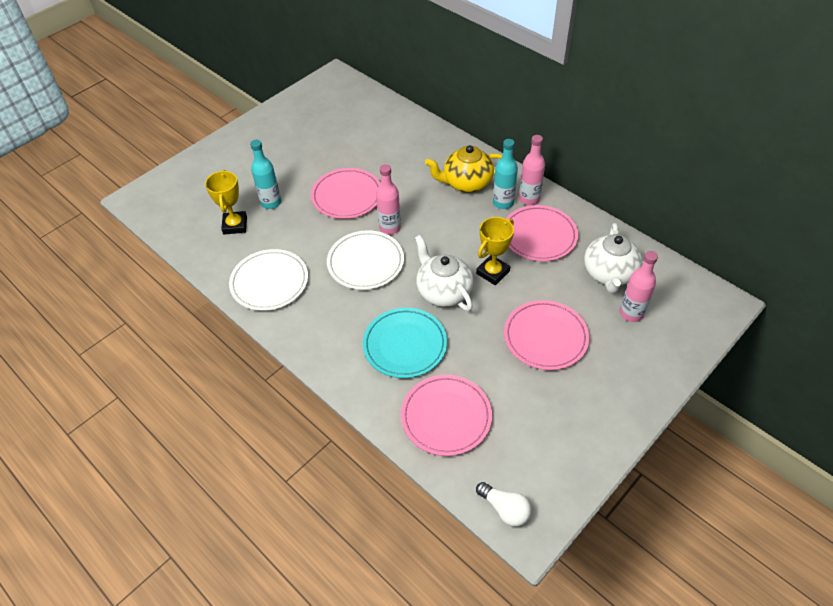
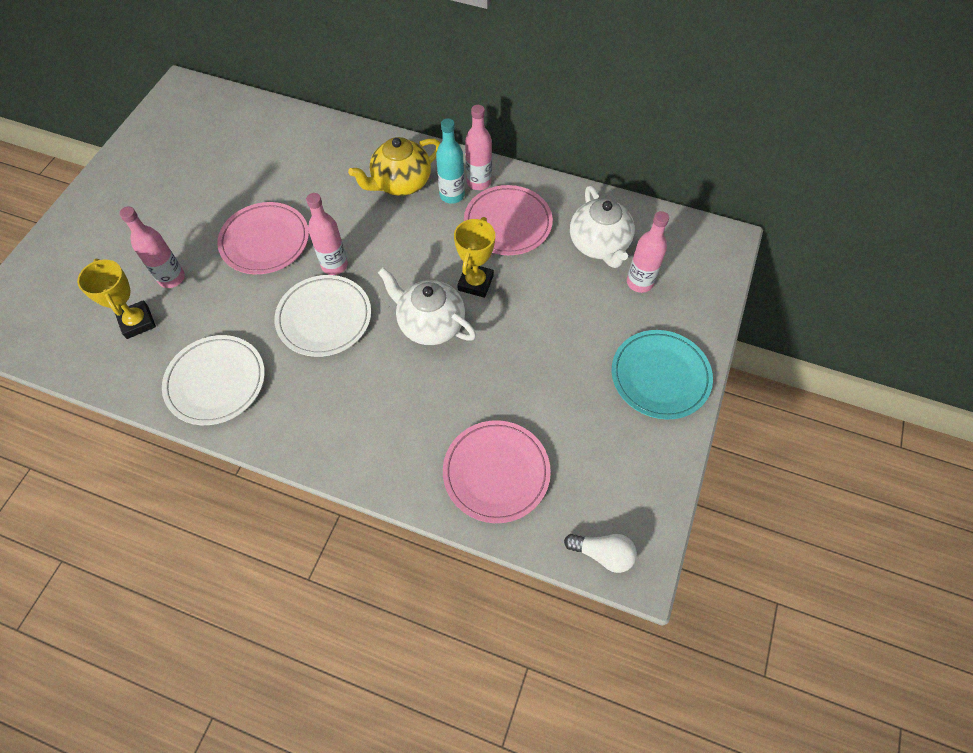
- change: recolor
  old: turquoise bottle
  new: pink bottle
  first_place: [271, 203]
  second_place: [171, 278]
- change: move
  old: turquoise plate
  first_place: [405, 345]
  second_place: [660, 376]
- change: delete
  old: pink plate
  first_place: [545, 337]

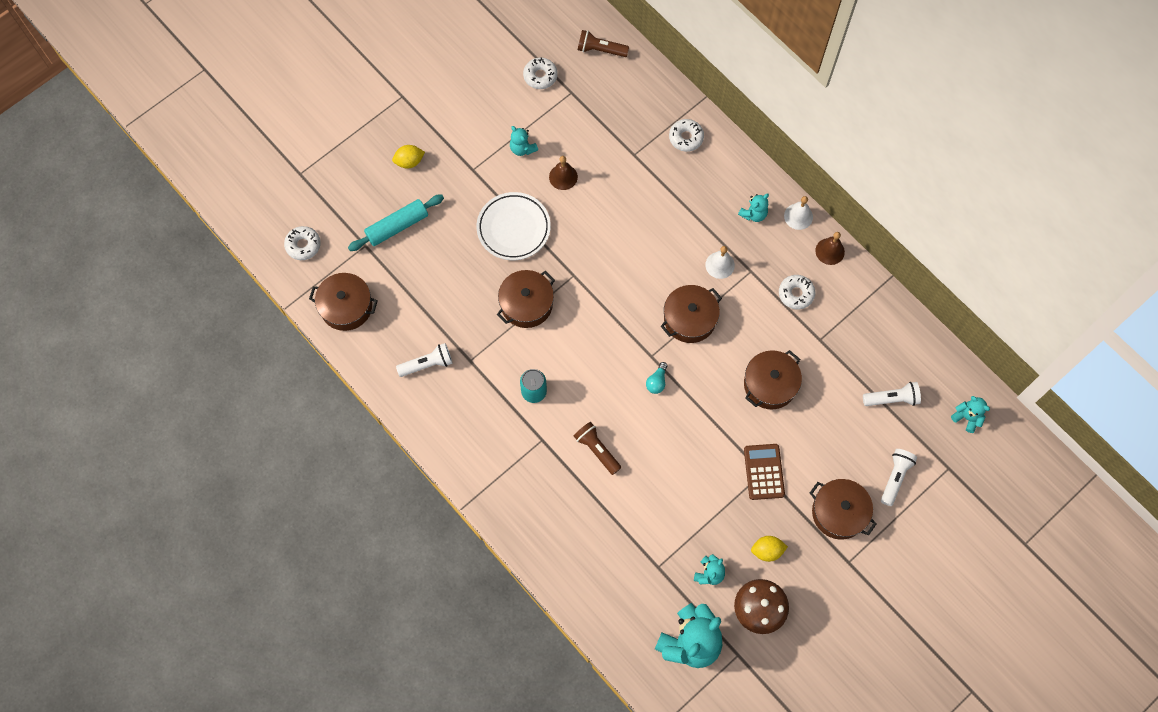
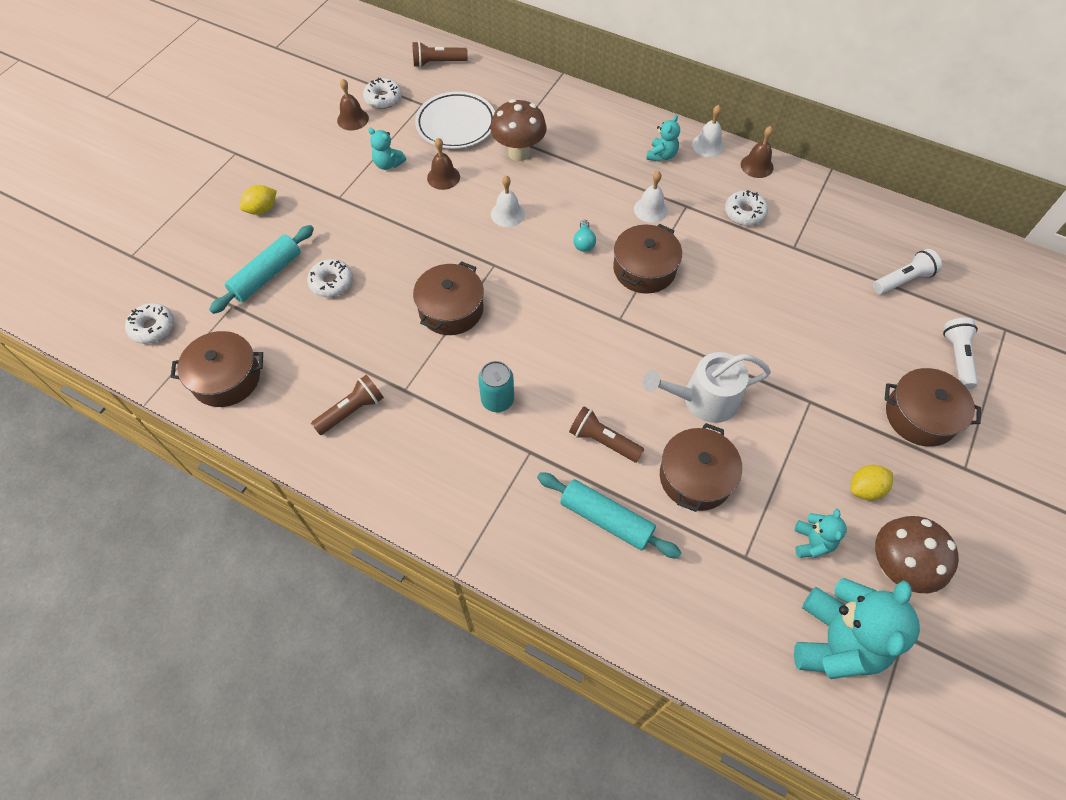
- change: recolor
  old: white flashlight
  new: brown flashlight
  first_place: [427, 364]
  second_place: [351, 411]
- change: move
  old: white plate
  first_place: [513, 228]
  second_place: [456, 124]
- change: move
  old: turquoise light bulb
  first_place: [657, 382]
  second_place: [584, 242]
- change: move
  old: white donut
  first_place: [686, 138]
  second_place: [331, 282]
- change: move
  old: brown pot
  first_place: [770, 384]
  second_place: [695, 477]
- change: delete
  old: brown calculator
  first_place: [764, 472]
- change: delete
  old: turquoise teddy bear
  first_place: [967, 417]
- change: insert
  new: brown bell
  second_place: [353, 119]
- change: insert
  new: brown mushroom
  second_place: [519, 153]
- change: insert
  new: white bell
  second_place: [507, 214]
- change: insert
  new: turquoise rolling pin
  second_place: [606, 519]
- change: insert
  new: white watering can
  second_place: [704, 399]

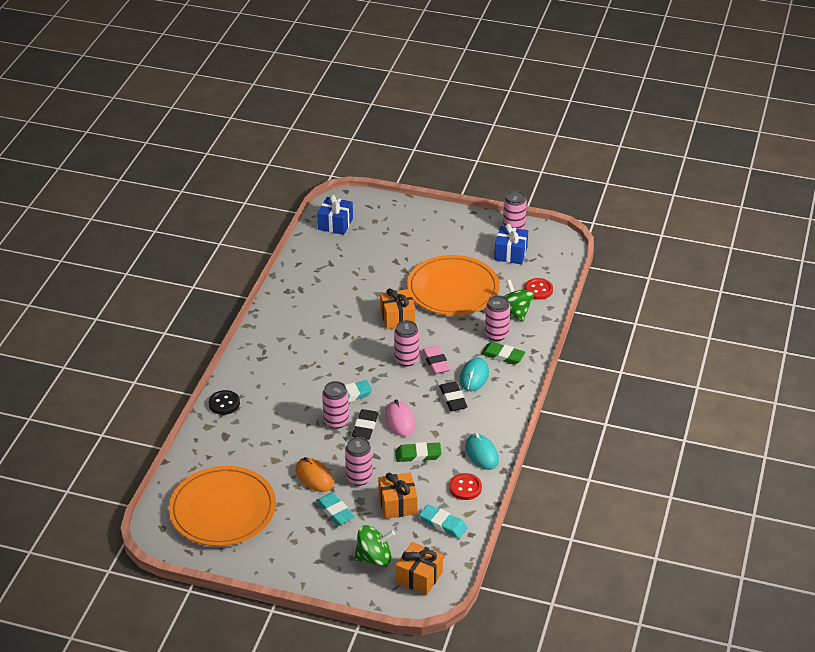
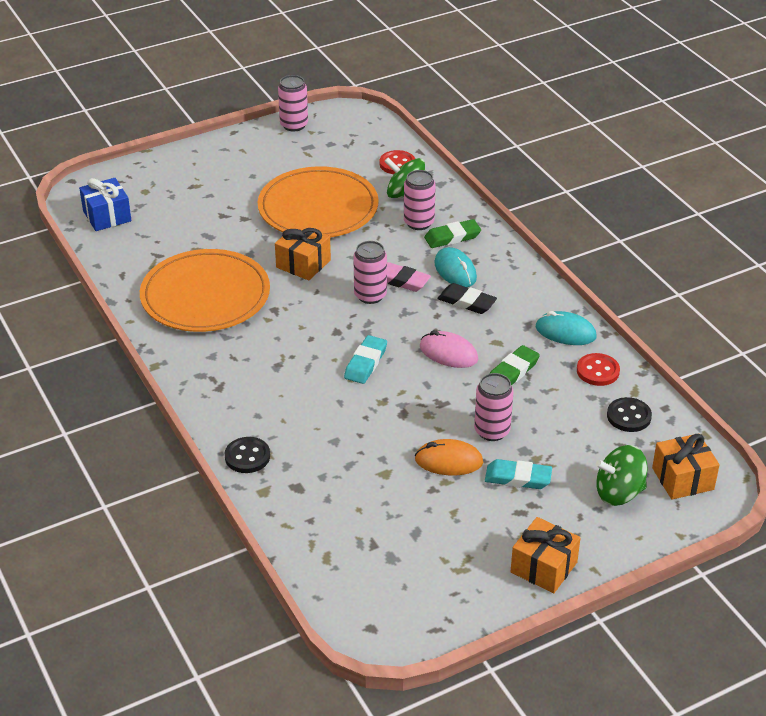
- change: move
  old: orange plate
  first_place: [223, 510]
  second_place: [205, 296]
- change: delete
  old: pink can
  first_place: [336, 421]
- change: delete
  old: black eraser
  first_place: [365, 427]
- change: rotate
  old: green spinning top
  first_place: [374, 558]
  second_place: [619, 493]
  degrees: -135
- change: move
  old: orange gift
  first_place: [398, 504]
  second_place: [544, 567]
- change: replace
  old: turquoise eraser
  new: black button
  first_place: [443, 524]
  second_place: [629, 416]
- change: delete
  old: blue gift
  first_place: [510, 253]

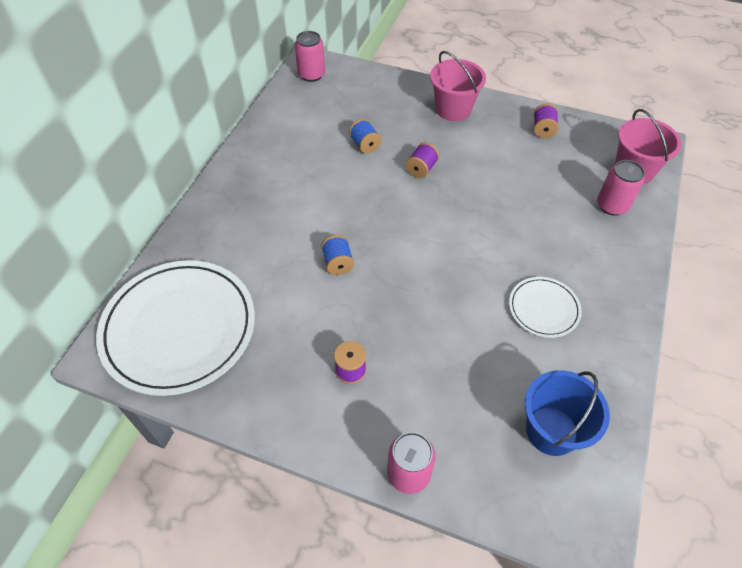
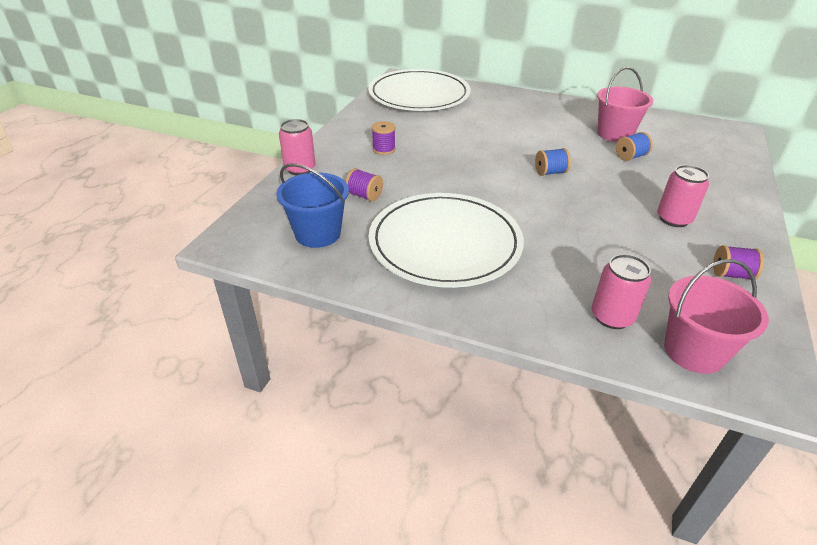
- change: move
  old: pink can
  first_place: [311, 75]
  second_place: [674, 219]
- change: move
  old: blue spool
  first_place: [338, 263]
  second_place: [550, 172]
- change: move
  old: purple spool
  first_place: [421, 169]
  second_place: [364, 196]
- change: move
  old: pink bucket
  first_place: [453, 109]
  second_place: [615, 134]
- change: resize
  old: white plate
  first_place: [543, 308]
  second_place: [445, 243]
  factor: 2.11

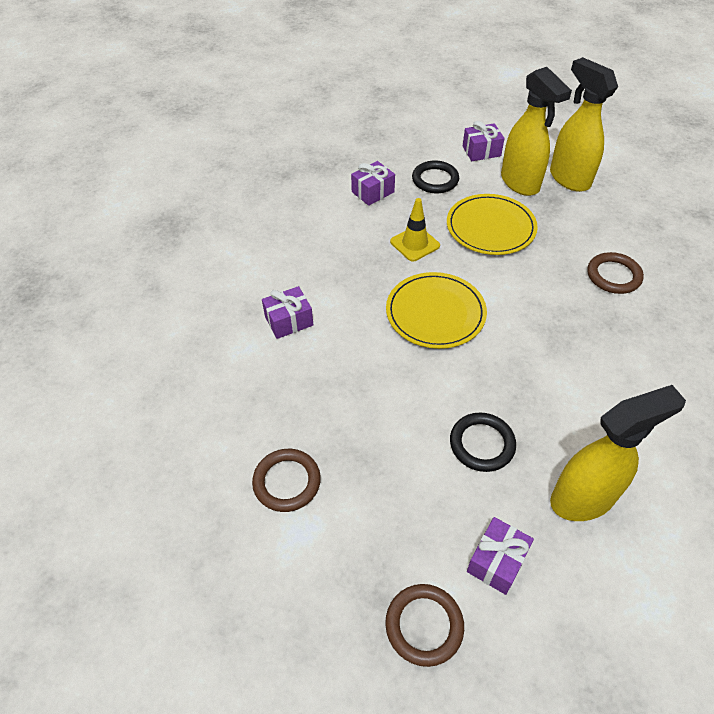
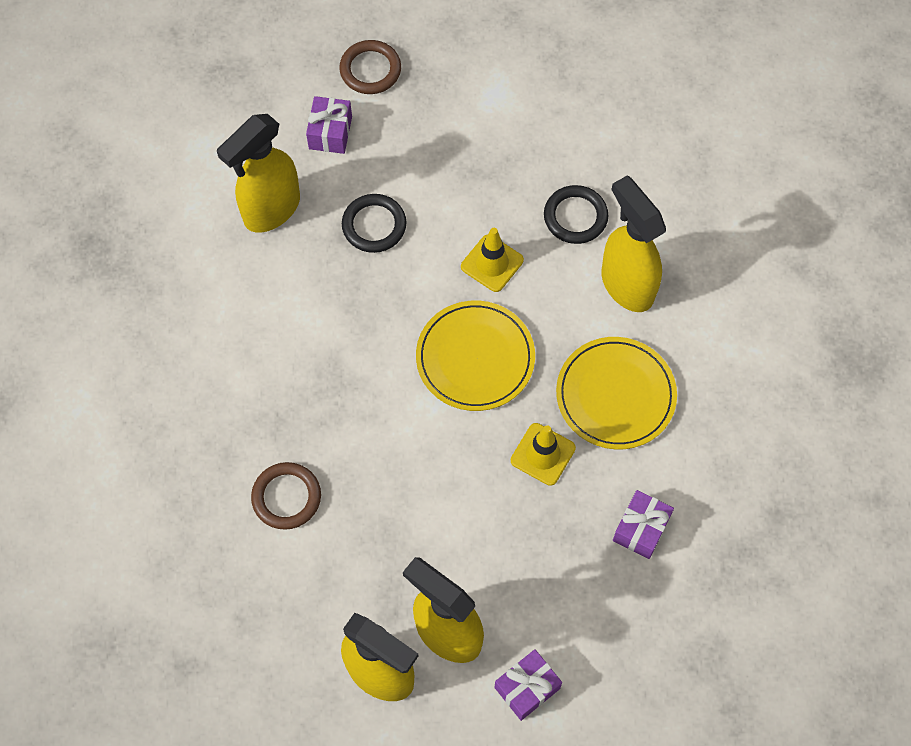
- change: delete
  old: brown ring
  first_place: [287, 482]
- change: replace
  old: purple gift
  new: yellow spray bottle
  first_place: [289, 321]
  second_place: [626, 284]
- change: move
  old: black ring
  first_place: [435, 180]
  second_place: [575, 217]
- change: move
  old: yellow plate
  first_place: [490, 227]
  second_place: [615, 395]
- change: insert
  new: yellow traffic cone
  second_place: [492, 263]

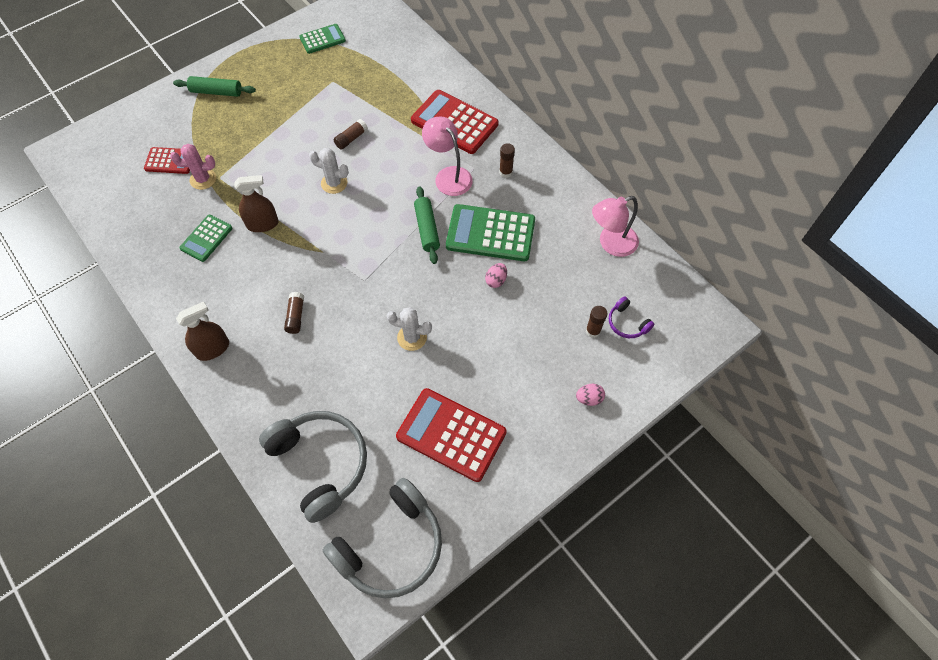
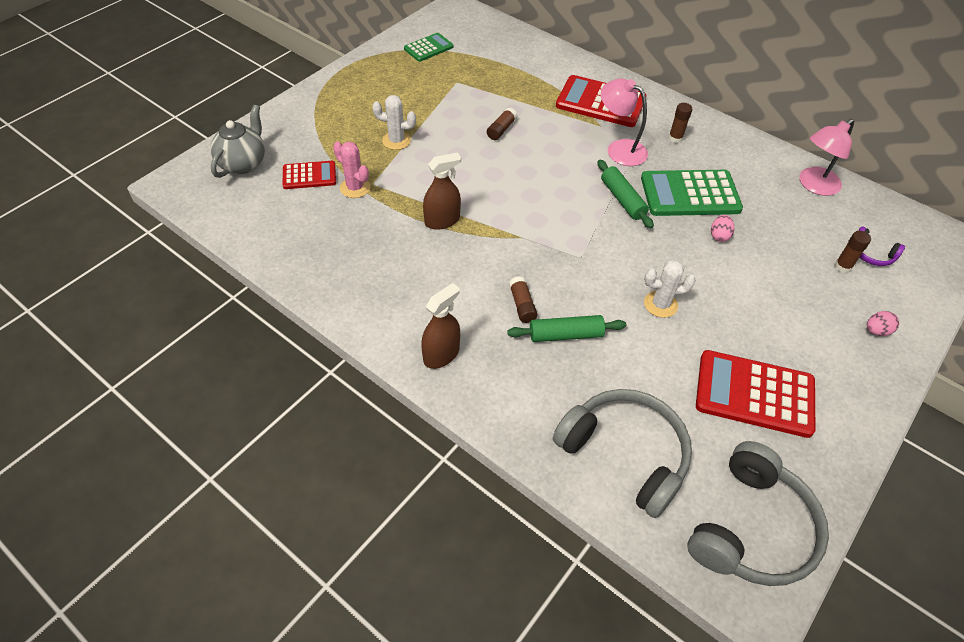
- change: rotate
  old: pink cactus
  first_place: [203, 179]
  second_place: [355, 188]
  degrees: 60
- change: move
  old: green rolling pin
  first_place: [216, 92]
  second_place: [565, 335]
- change: delete
  old: green calculator
  first_place: [206, 238]
- change: move
  old: white cactus
  first_place: [334, 183]
  second_place: [396, 141]
- change: insert
  new: grey teapot
  second_place: [243, 163]

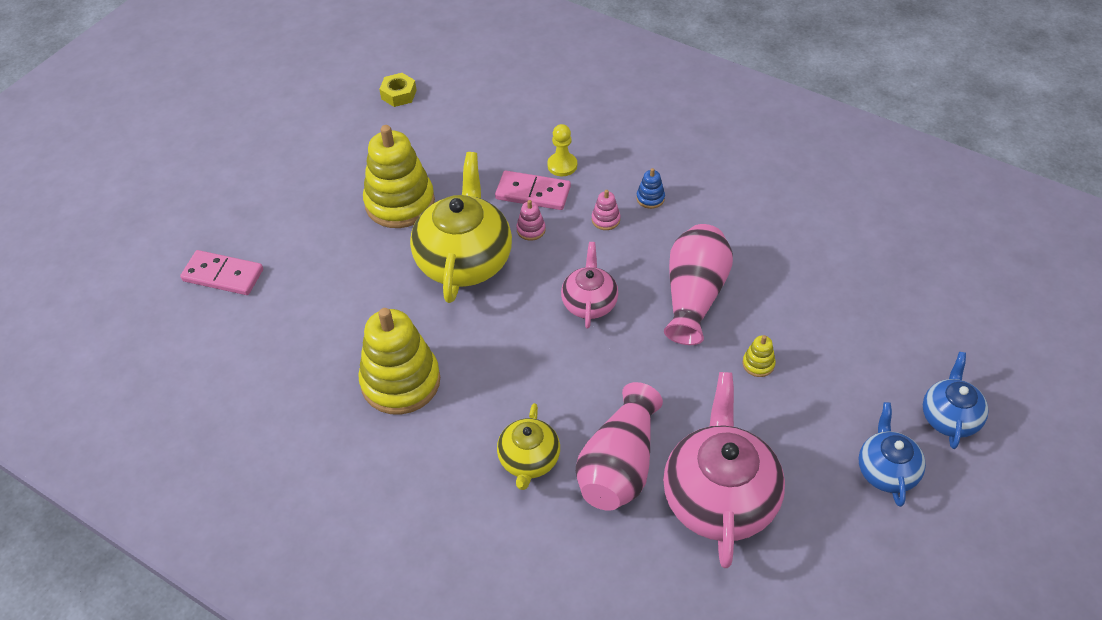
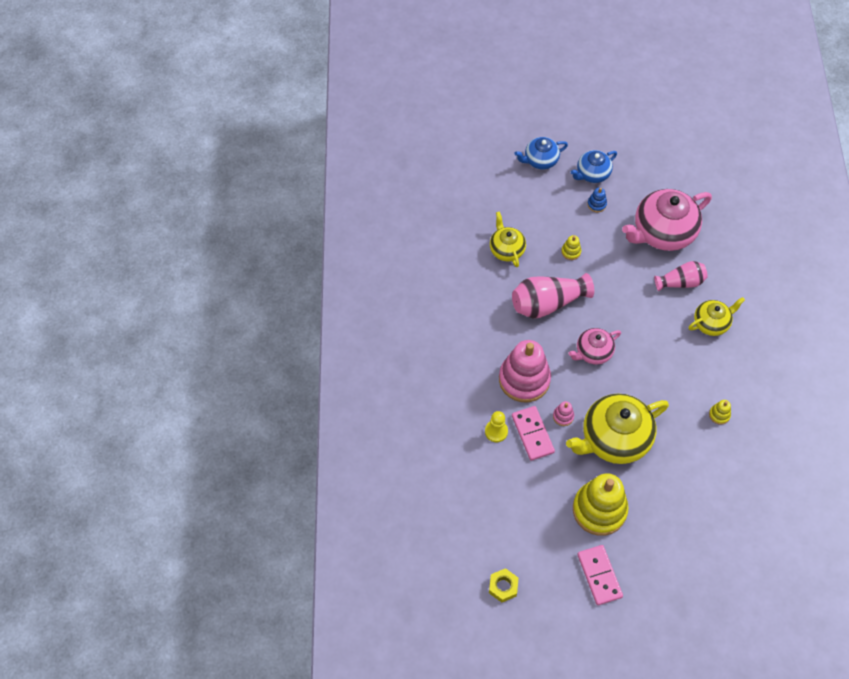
- change: move
  old: pink domino
  first_place: [223, 275]
  second_place: [599, 575]
- change: resize
  old: yellow stacking toy
  first_place: [400, 381]
  second_place: [719, 415]
  factor: 0.4
- change: resize
  old: pink vase
  first_place: [619, 465]
  second_place: [681, 282]
  factor: 0.64
- change: resize
  old: pink stacking toy
  first_place: [605, 219]
  second_place: [524, 379]
  factor: 2.48
- change: move
  old: blue stacking toy
  first_place: [650, 198]
  second_place: [596, 204]
- change: insert
  new: yellow teapot
  second_place: [506, 249]

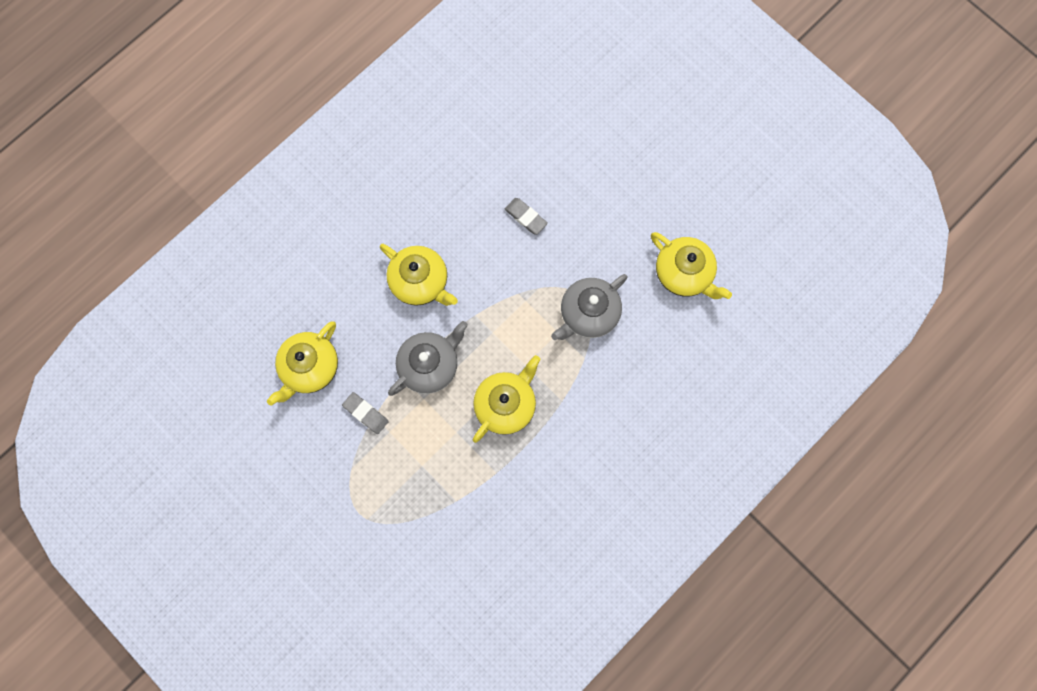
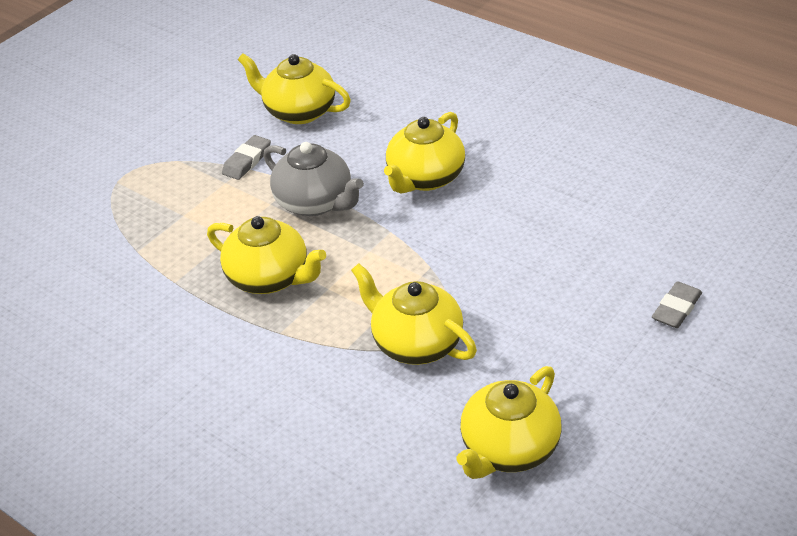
- change: move
  old: grey eraser
  first_place: [526, 217]
  second_place: [676, 309]
- change: recolor
  old: grey teapot
  new: yellow teapot
  first_place: [588, 314]
  second_place: [416, 343]

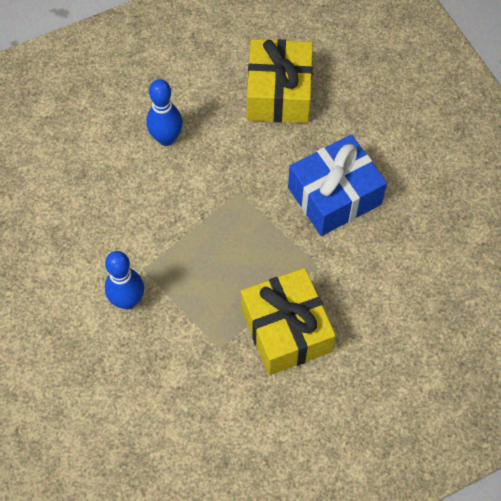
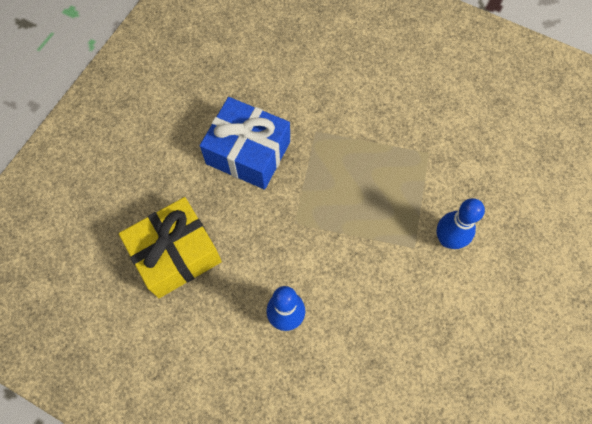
- change: delete
  old: yellow gift
  first_place: [286, 330]

